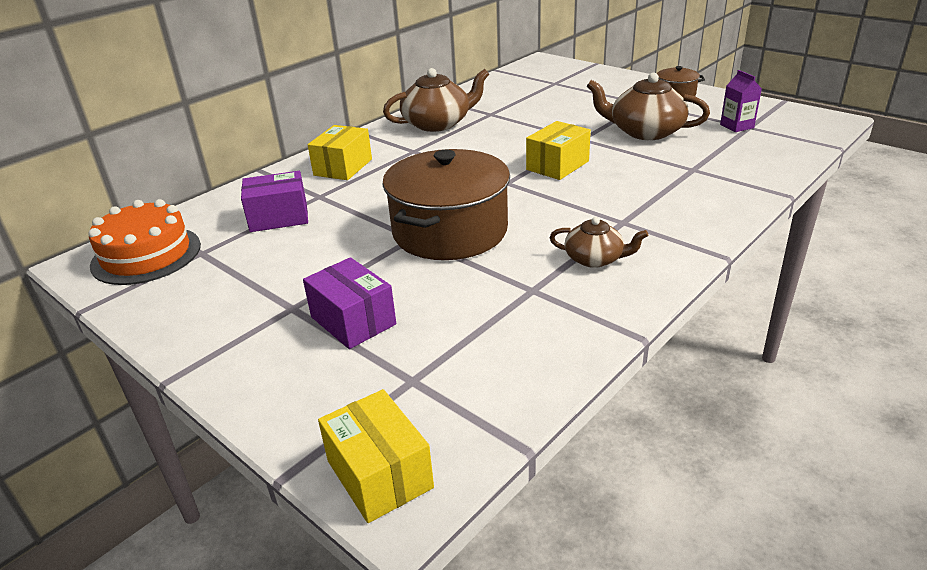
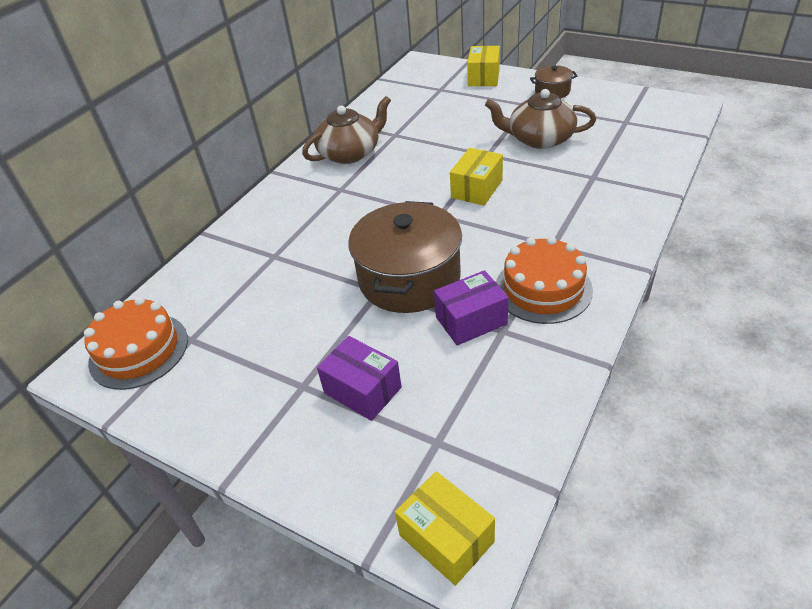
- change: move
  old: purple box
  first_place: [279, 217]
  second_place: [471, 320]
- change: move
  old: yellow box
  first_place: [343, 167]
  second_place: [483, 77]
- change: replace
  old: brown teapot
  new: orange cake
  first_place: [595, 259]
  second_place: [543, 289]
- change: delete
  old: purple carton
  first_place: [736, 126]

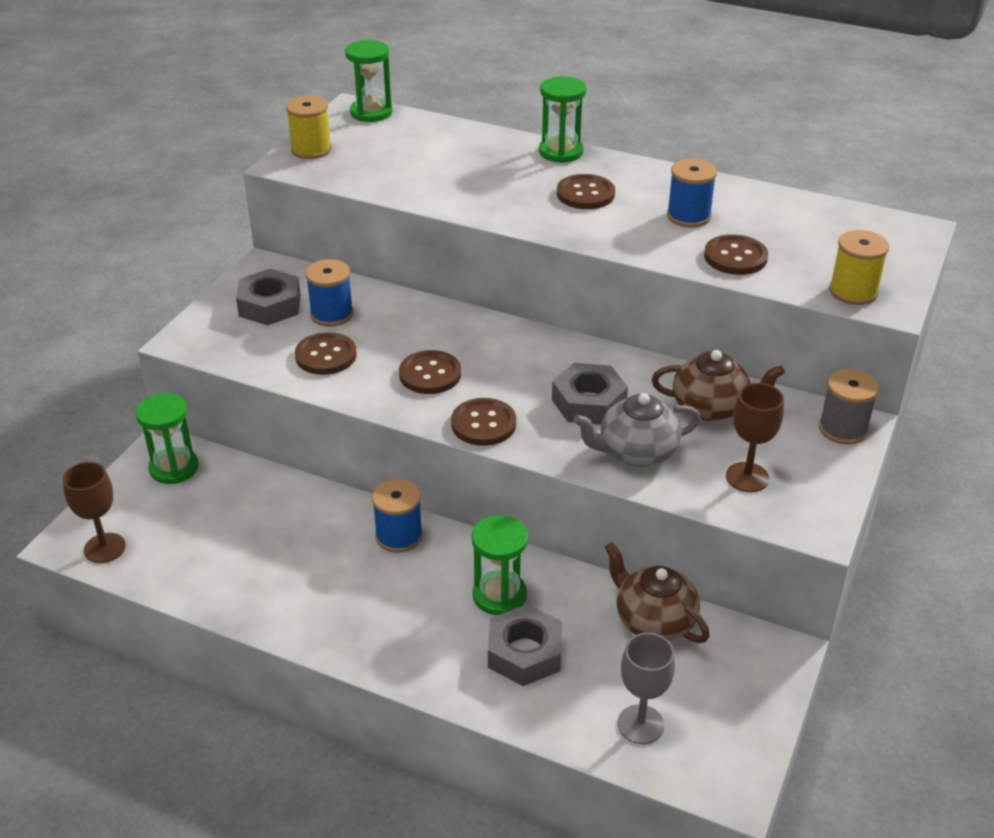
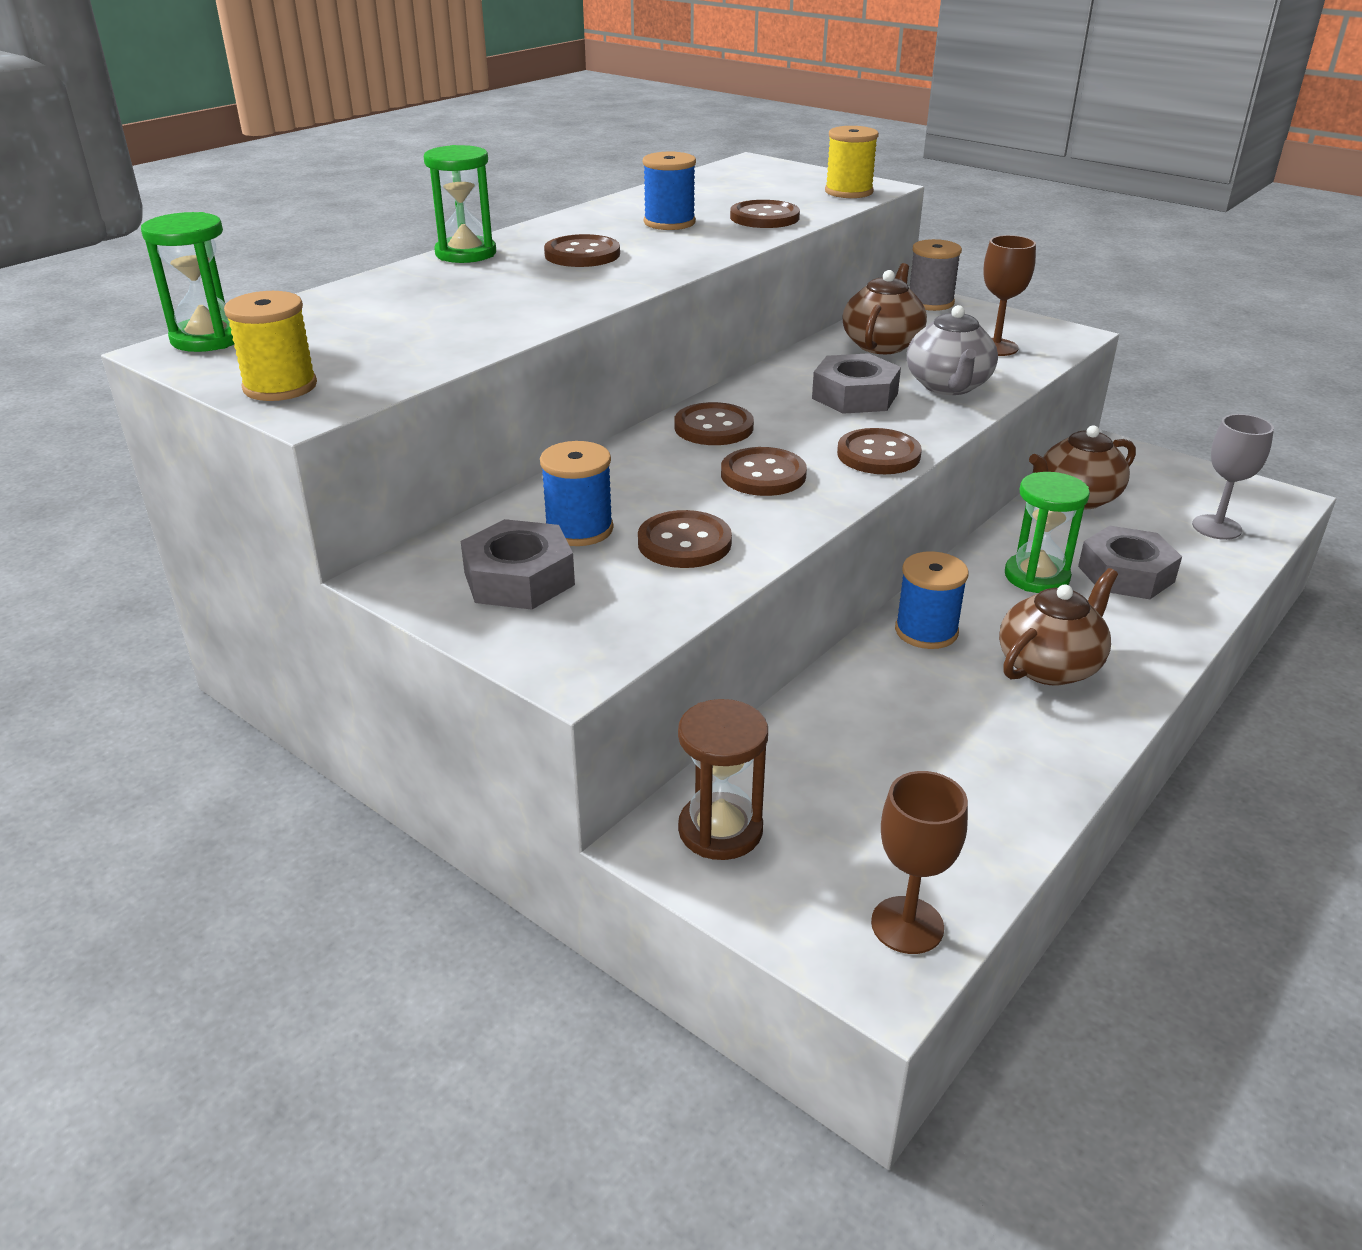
- change: recolor
  old: green hourglass
  new: brown hourglass
  first_place: [174, 468]
  second_place: [720, 830]
- change: insert
  new: brown button
  second_place: [713, 427]
- change: insert
  new: brown teapot
  second_place: [1050, 666]

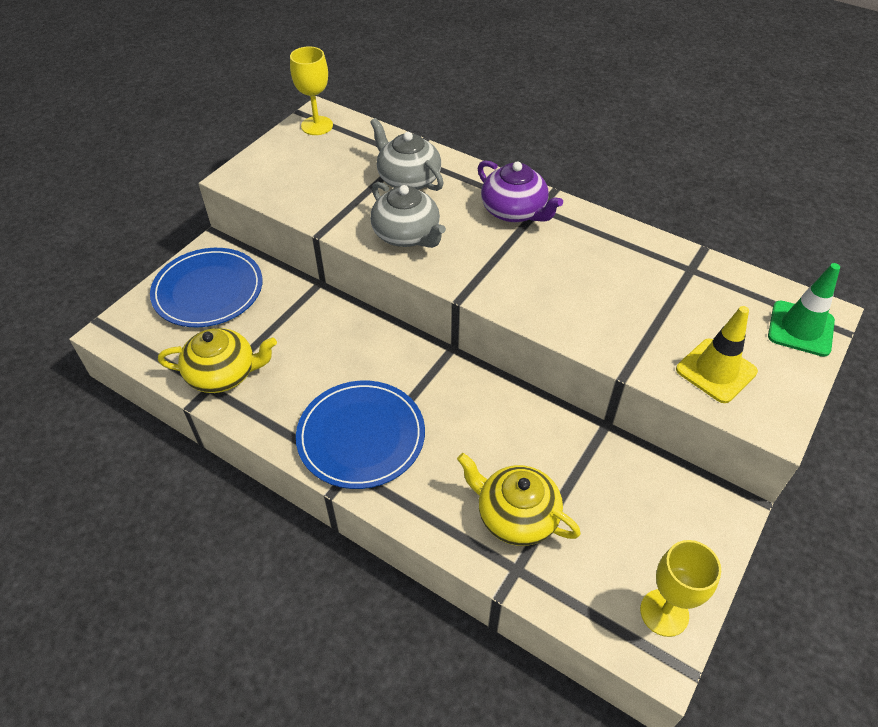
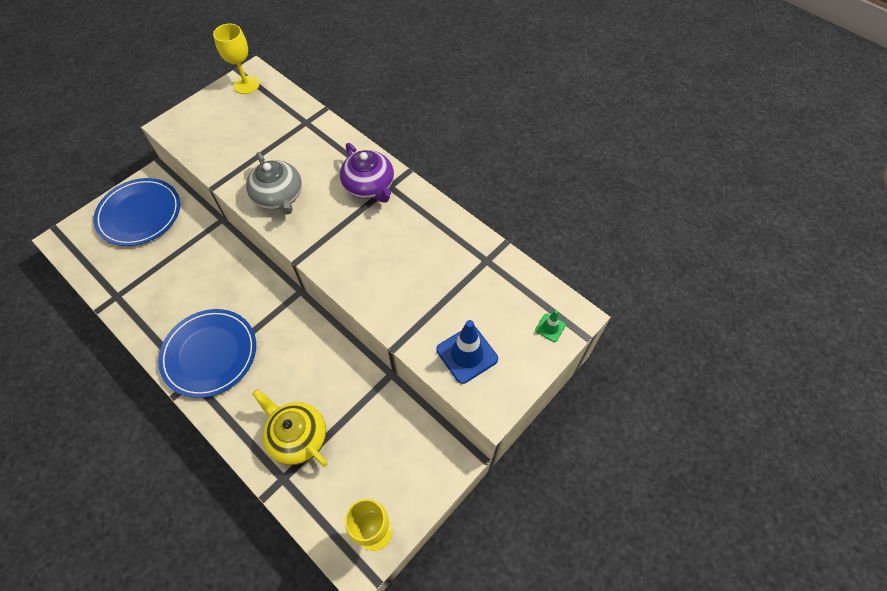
- change: delete
  old: yellow teapot
  first_place: [223, 374]
- change: delete
  old: grey teapot
  first_place: [408, 179]
- change: recolor
  old: yellow traffic cone
  new: blue traffic cone
  first_place: [716, 371]
  second_place: [467, 354]
- change: resize
  old: green traffic cone
  first_place: [800, 328]
  second_place: [550, 327]
  factor: 0.52

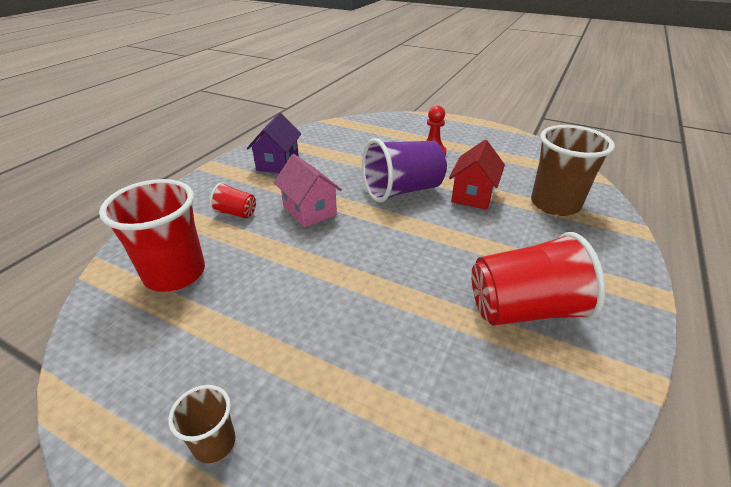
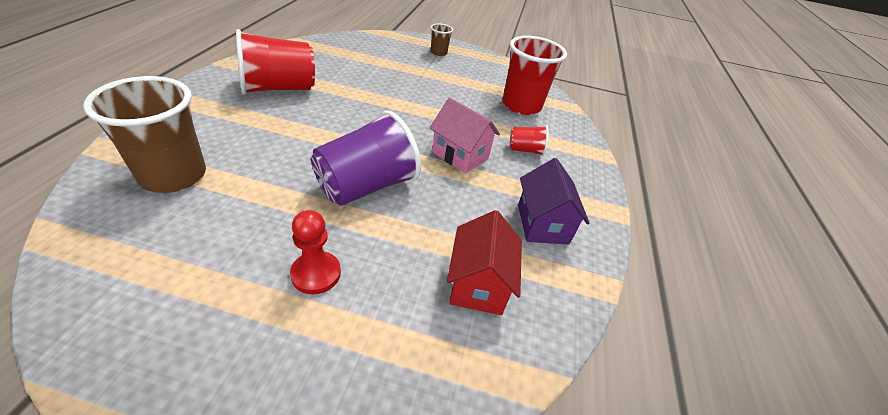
- change: move
  old: red house
  first_place: [473, 195]
  second_place: [478, 284]

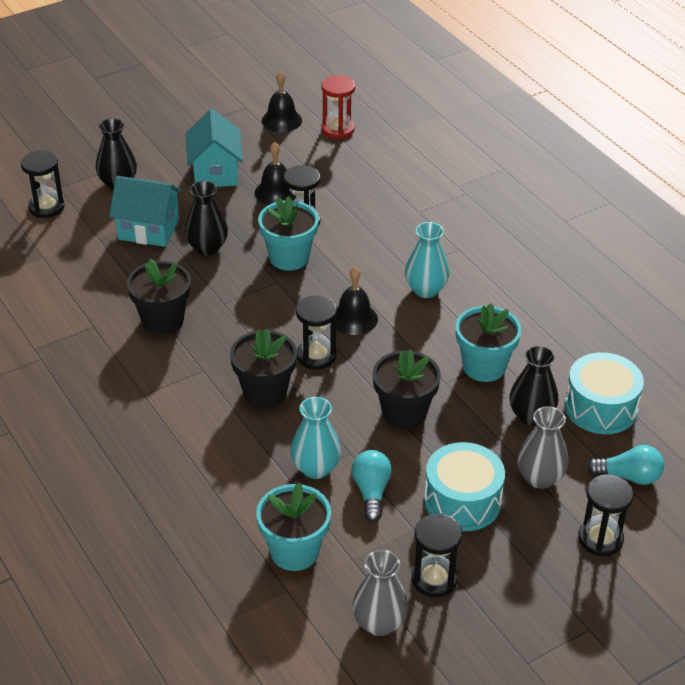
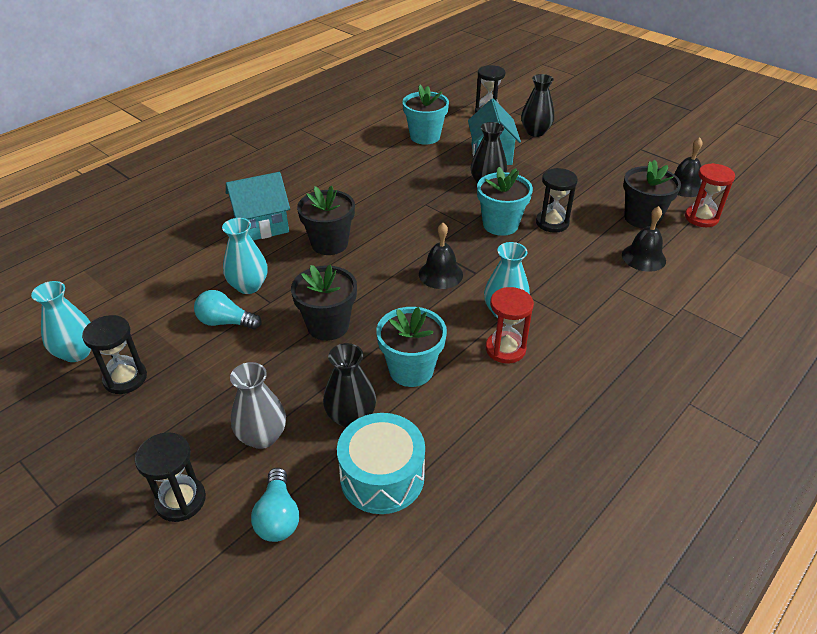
- change: move
  old: black flower pot
  first_place: [163, 320]
  second_place: [642, 218]
- change: move
  old: turquoise house
  first_place: [215, 172]
  second_place: [262, 226]
- change: move
  old: black bell
  first_place: [276, 192]
  second_place: [643, 257]
- change: move
  old: turquoise flower pot
  first_place: [294, 551]
  second_place: [425, 137]
- change: delete
  old: black hourglass
  first_place: [316, 356]
- change: rotate
  old: turquoise light bulb
  first_place: [371, 492]
  second_place: [226, 322]
  degrees: -150
- change: recolor
  old: grey vase
  new: turquoise vase
  first_place: [379, 623]
  second_place: [76, 352]
- change: delete
  old: turquoise drum
  first_place: [462, 501]
- change: insert
  new: red hourglass
  second_place: [505, 349]

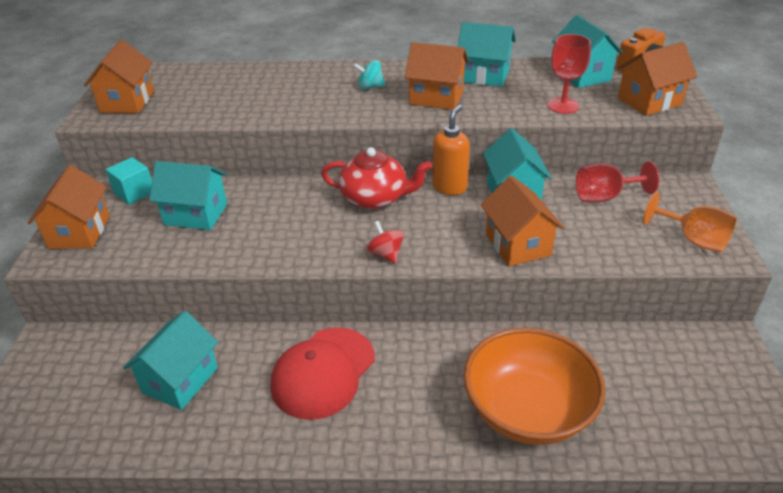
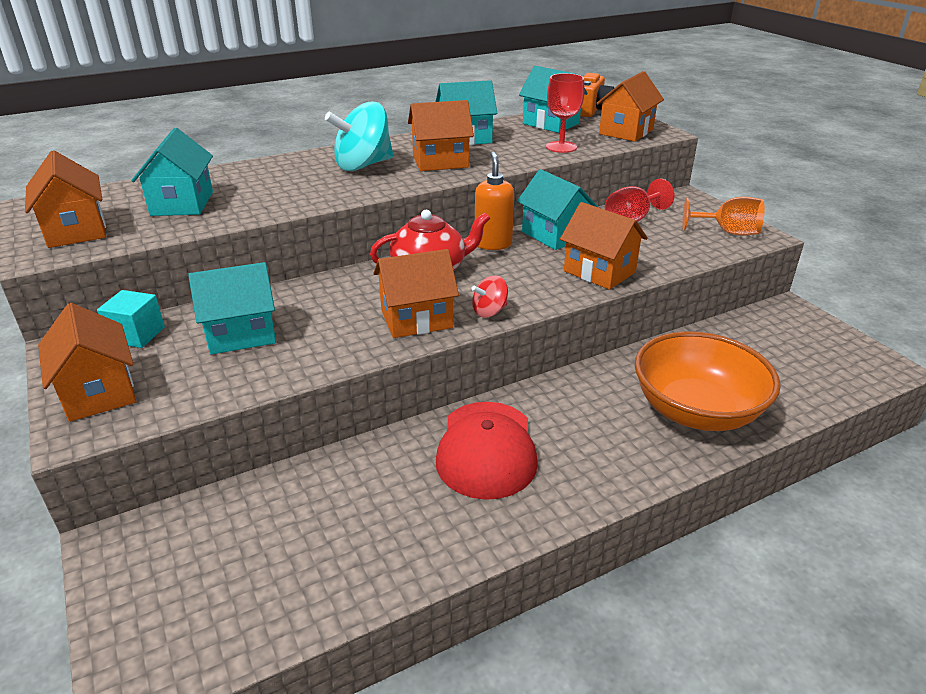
- change: move
  old: turquoise house
  first_place: [180, 380]
  second_place: [182, 203]
- change: resize
  old: turquoise spinning top
  first_place: [370, 87]
  second_place: [363, 165]
  factor: 1.98
- change: rotate
  old: red spinning top
  first_place: [386, 254]
  second_place: [489, 311]
  degrees: -60
- change: insert
  new: orange house
  second_place: [416, 319]

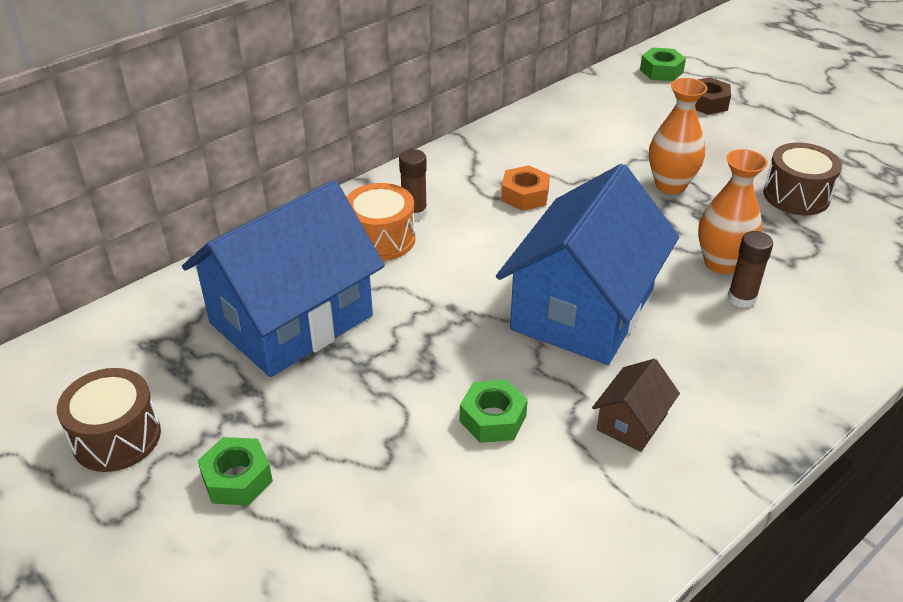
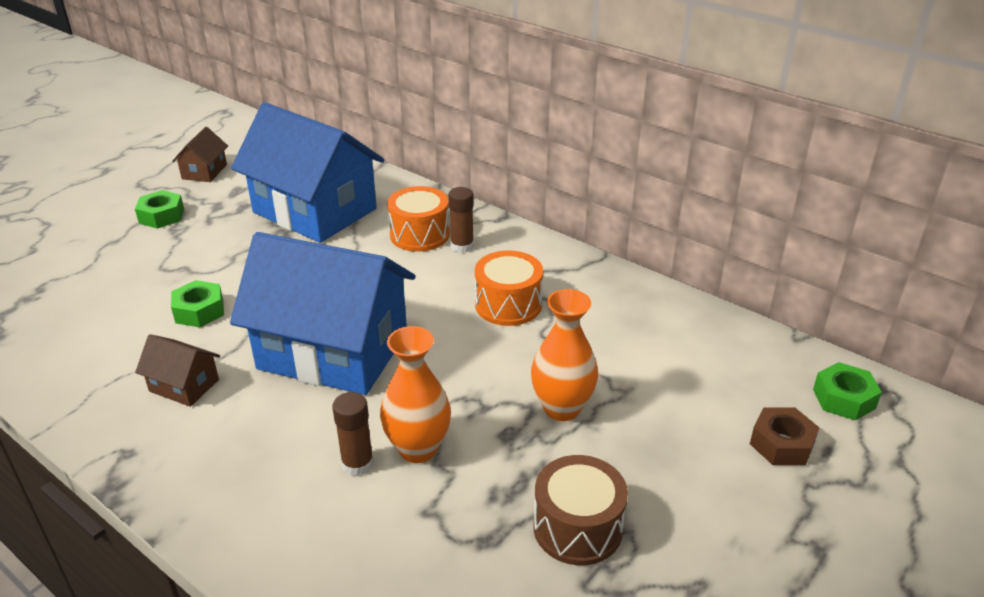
- change: replace
  old: brown drum
  new: brown house
  first_place: [116, 437]
  second_place: [204, 172]
- change: replace
  old: orange nut
  new: orange drum
  first_place: [525, 195]
  second_place: [508, 305]

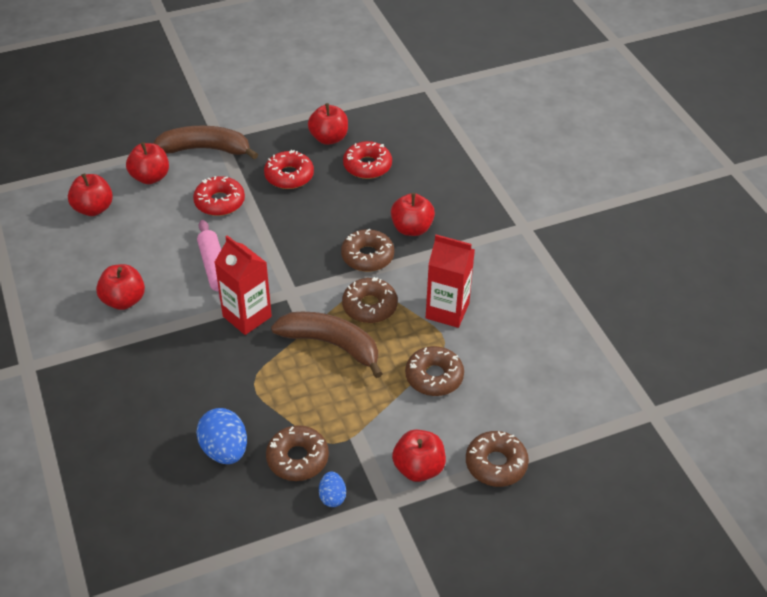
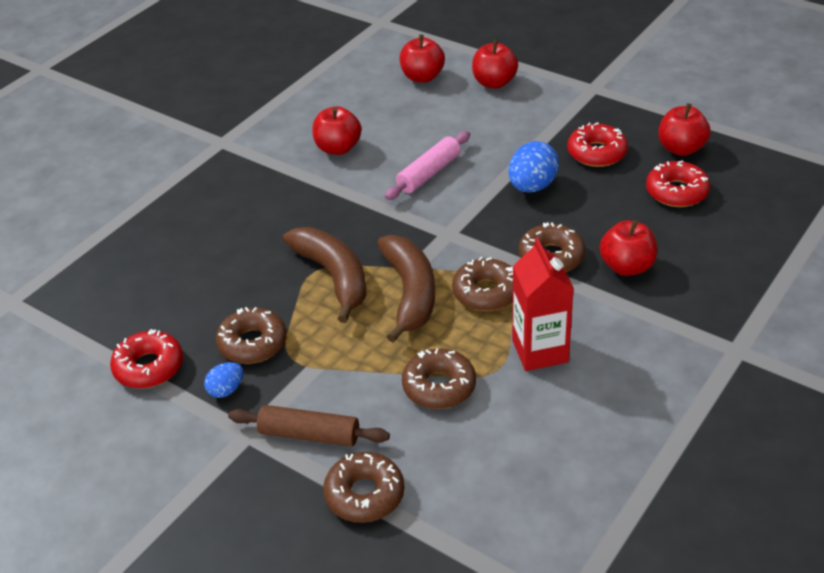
- change: move
  old: brown banana
  first_place: [205, 149]
  second_place: [334, 277]
- change: move
  old: red donut
  first_place: [219, 202]
  second_place: [149, 367]
- change: move
  old: blue egg
  first_place: [224, 450]
  second_place: [532, 186]
- change: delete
  old: red carton
  first_place: [247, 316]
- change: replace
  old: red apple
  new: brown rolling pin
  first_place: [418, 468]
  second_place: [309, 434]

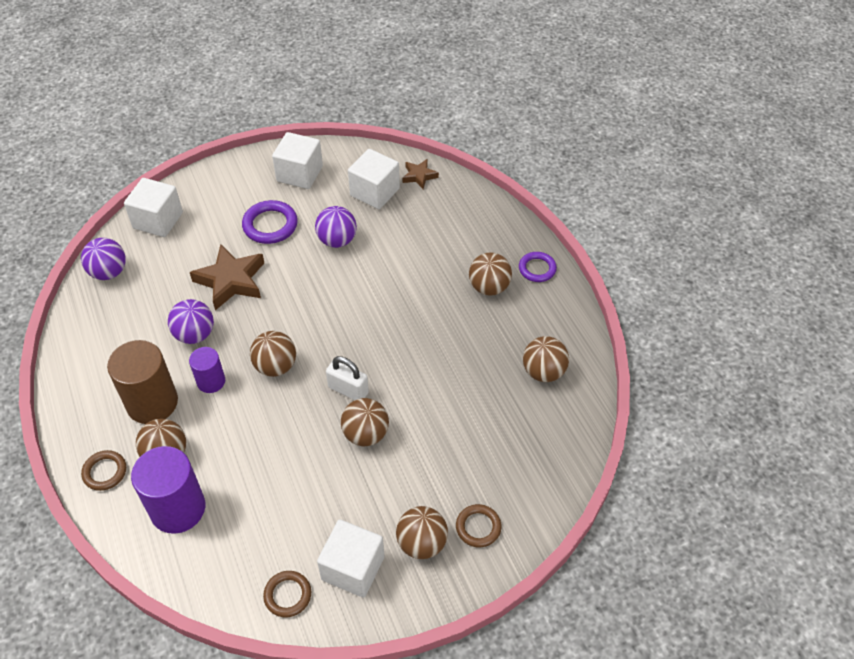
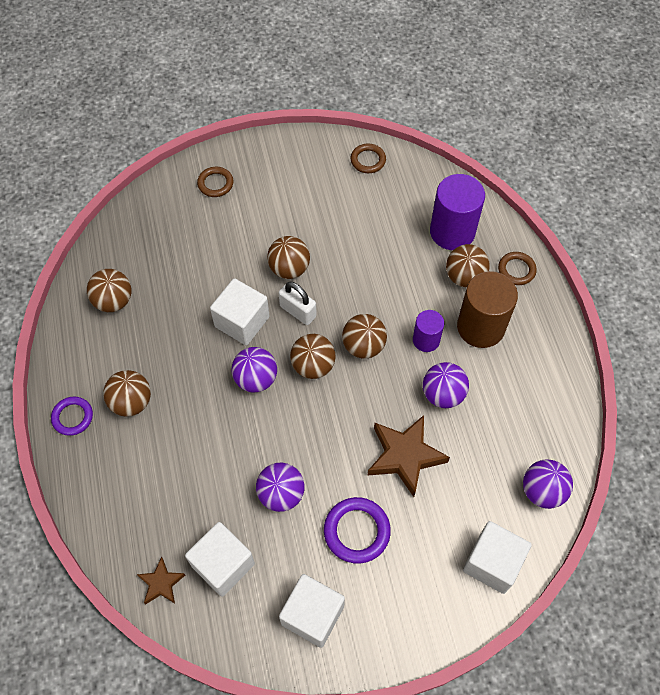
- change: move
  old: white cube
  first_place: [353, 568]
  second_place: [242, 322]
- change: move
  old: brown ball
  first_place: [422, 543]
  second_place: [313, 366]
- change: insert
  new: purple ball
  second_place: [256, 379]

